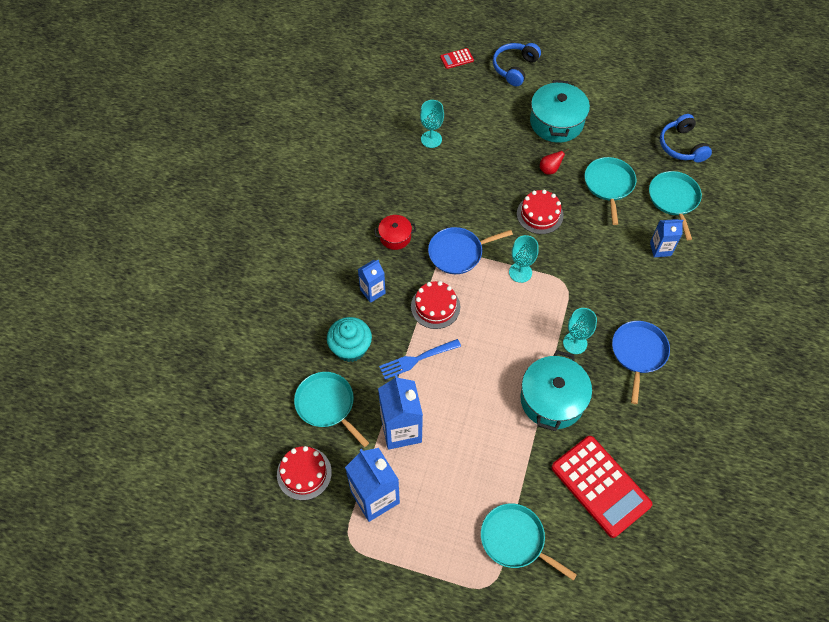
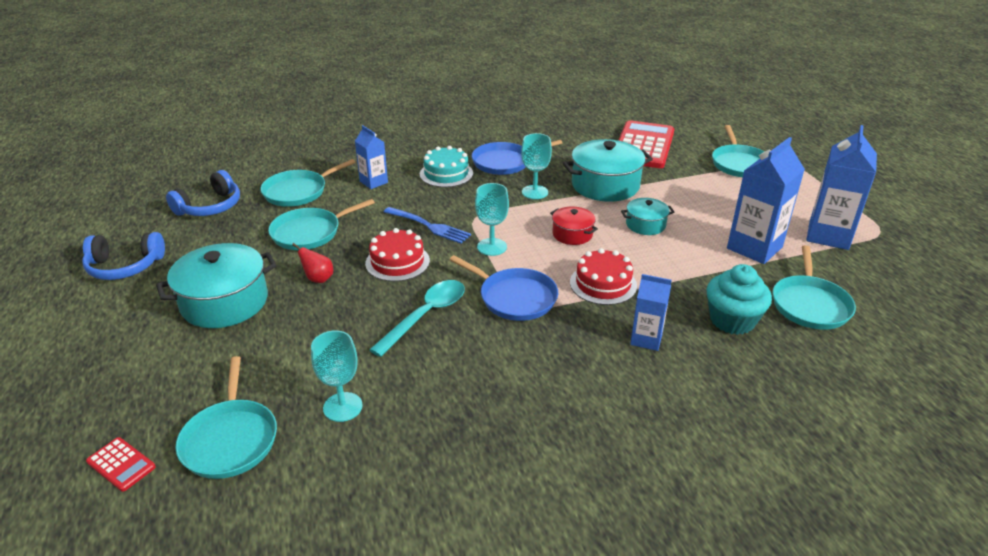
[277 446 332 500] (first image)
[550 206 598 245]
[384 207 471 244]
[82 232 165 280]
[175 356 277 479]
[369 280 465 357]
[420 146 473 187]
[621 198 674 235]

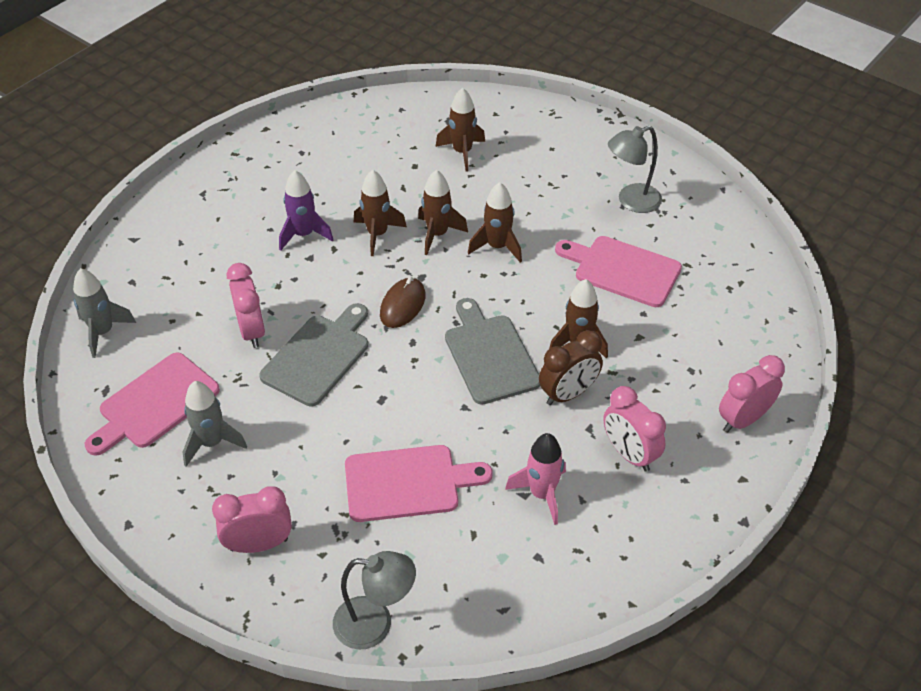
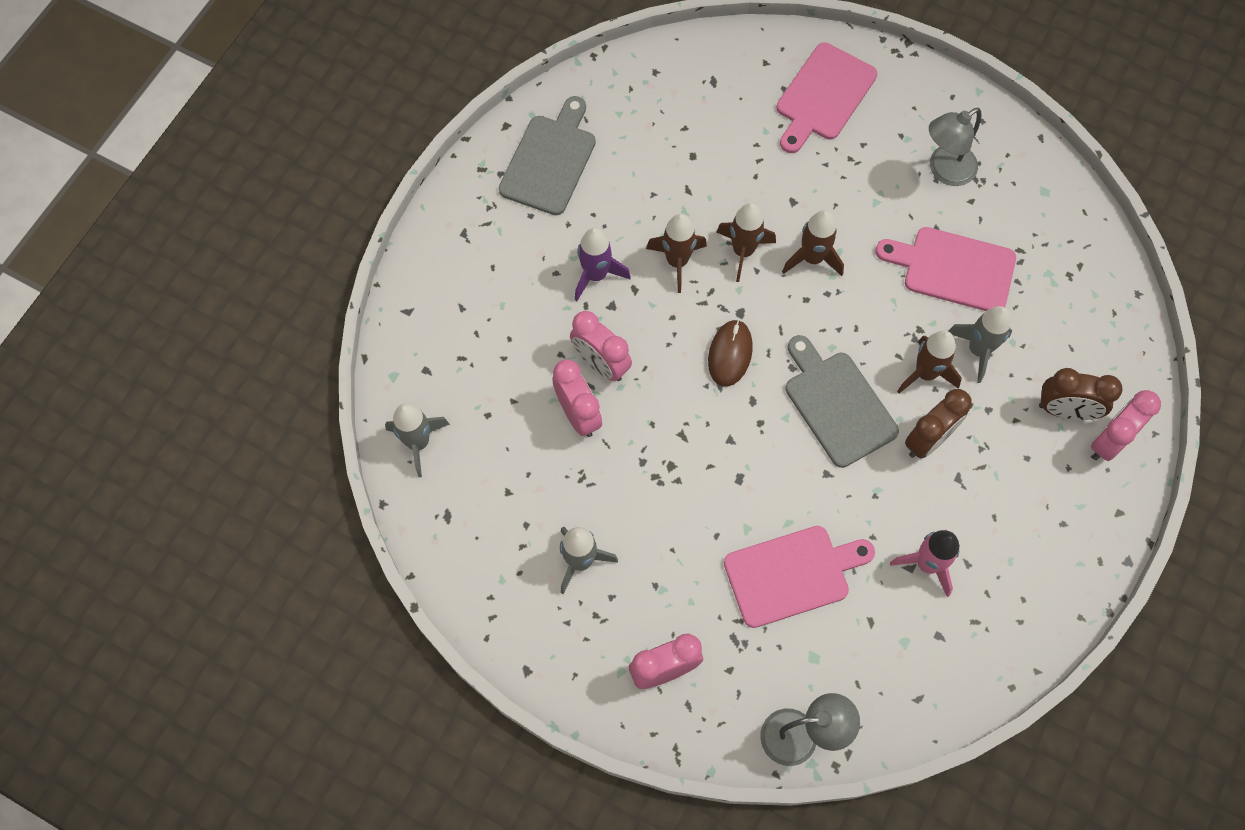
[776 42 878 153]
[499 96 596 215]
[435 88 485 172] (first image)
[570 311 632 381]
[948 306 1012 383]
[1039 368 1122 420]

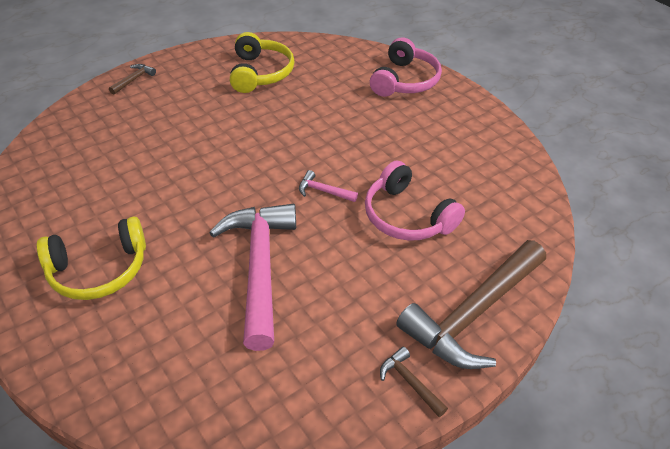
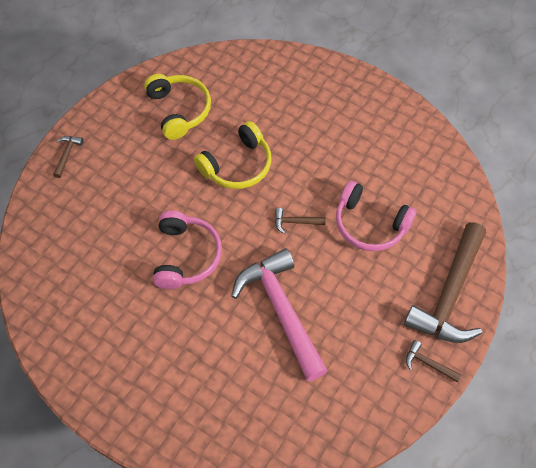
[194 121 272 189]
[275 208 326 234]
[153 211 222 289]

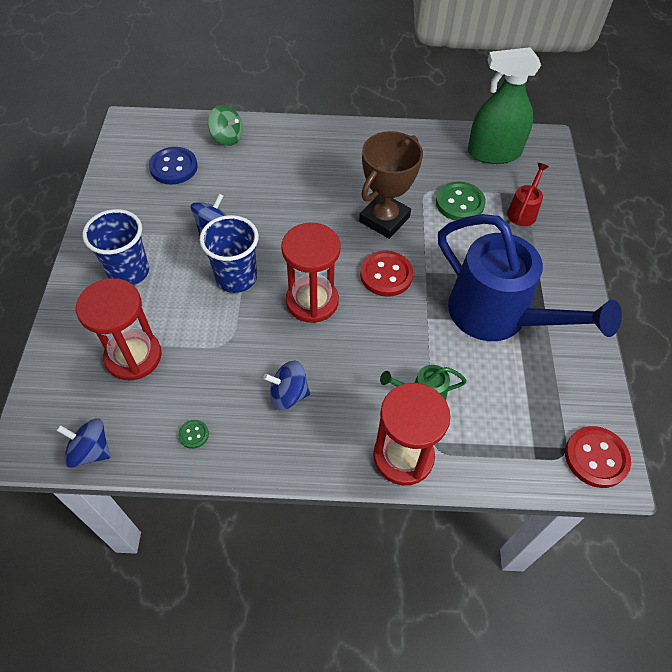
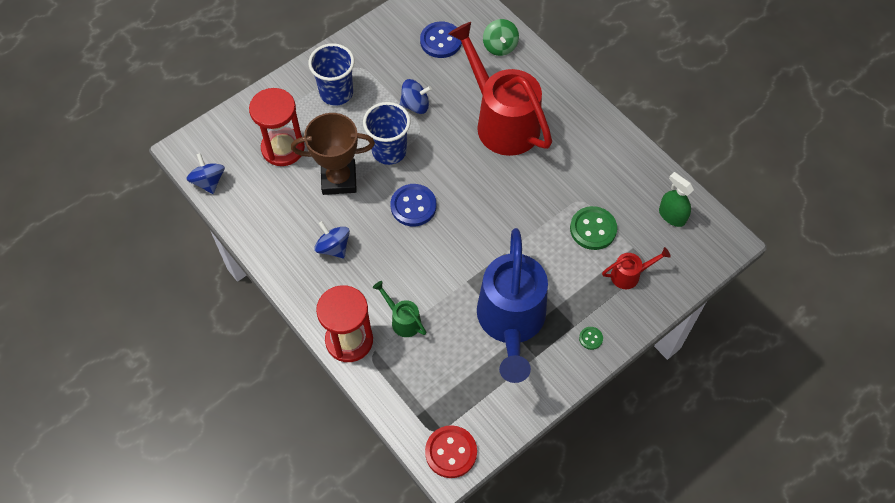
[579 327 603 350]
[391 184 436 226]
[291 113 375 195]
[360 251 413 297] (first image)
[659 172 694 227]
[448 22 552 156]

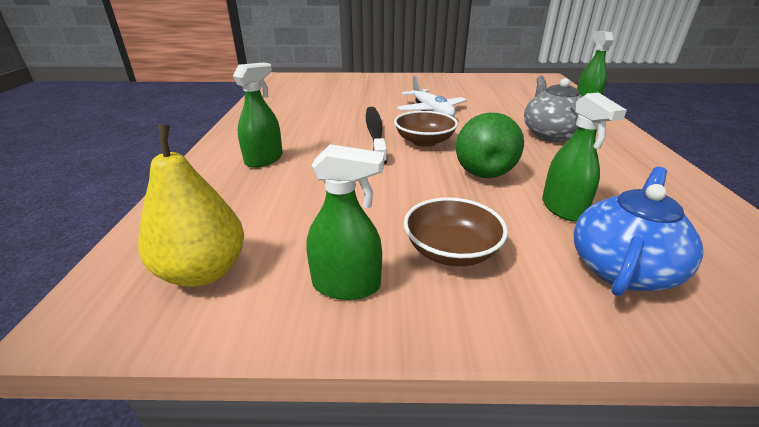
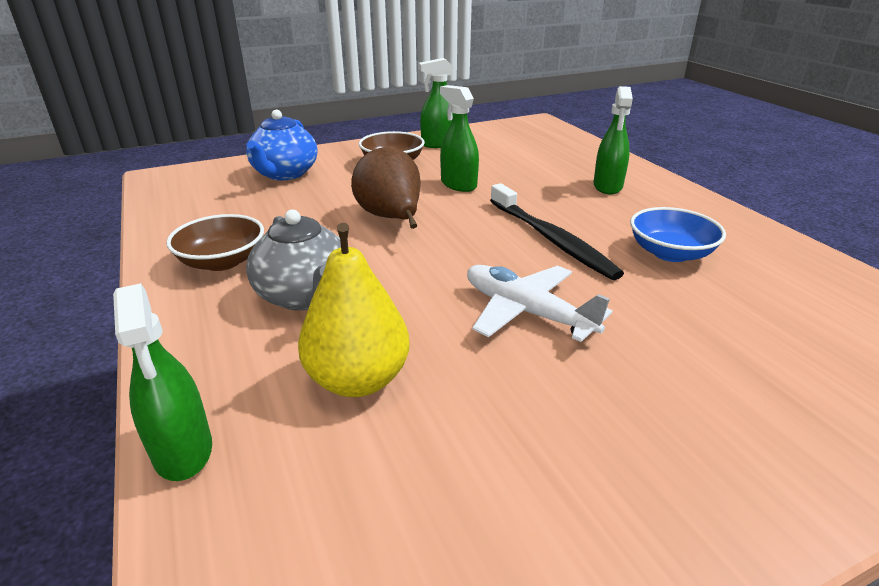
[298 223 410 397]
[166 214 264 271]
[351 147 421 229]
[440 85 479 192]
[630 207 726 262]

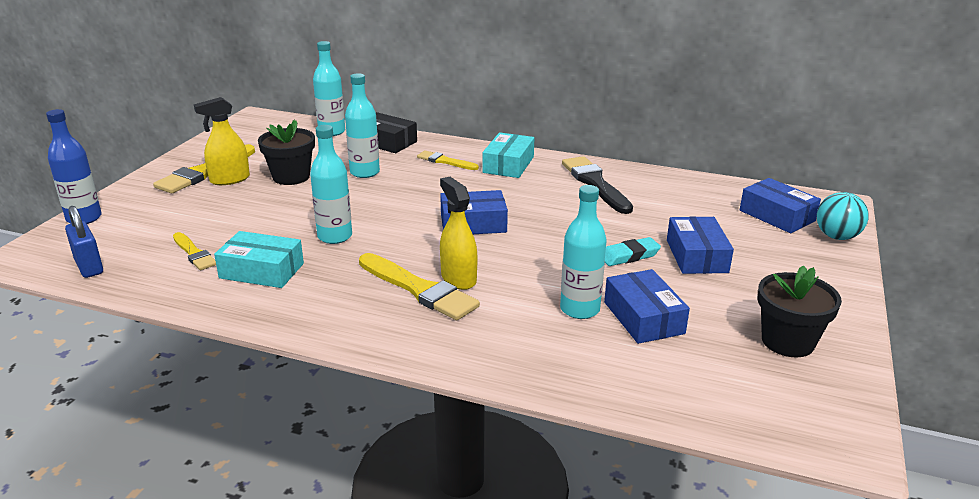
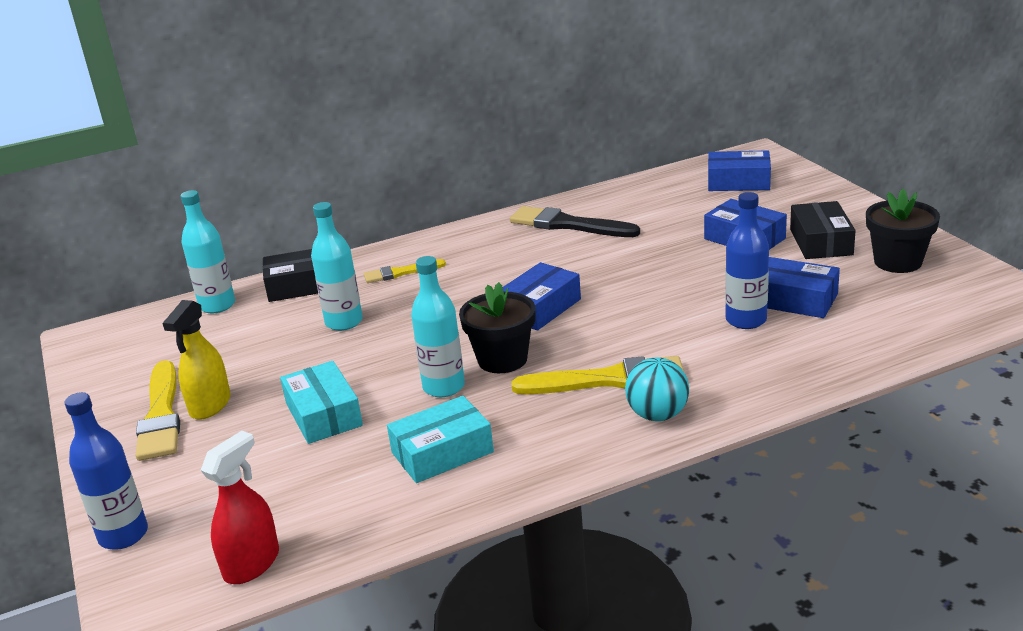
[201 431 279 584]
[173 232 216 270] (first image)
[459 282 535 373]
[440 177 477 290] (first image)
[280 361 363 444]
[725 192 769 329]
[605 237 661 266] (first image)
[625 357 689 421]
[790 201 856 259]

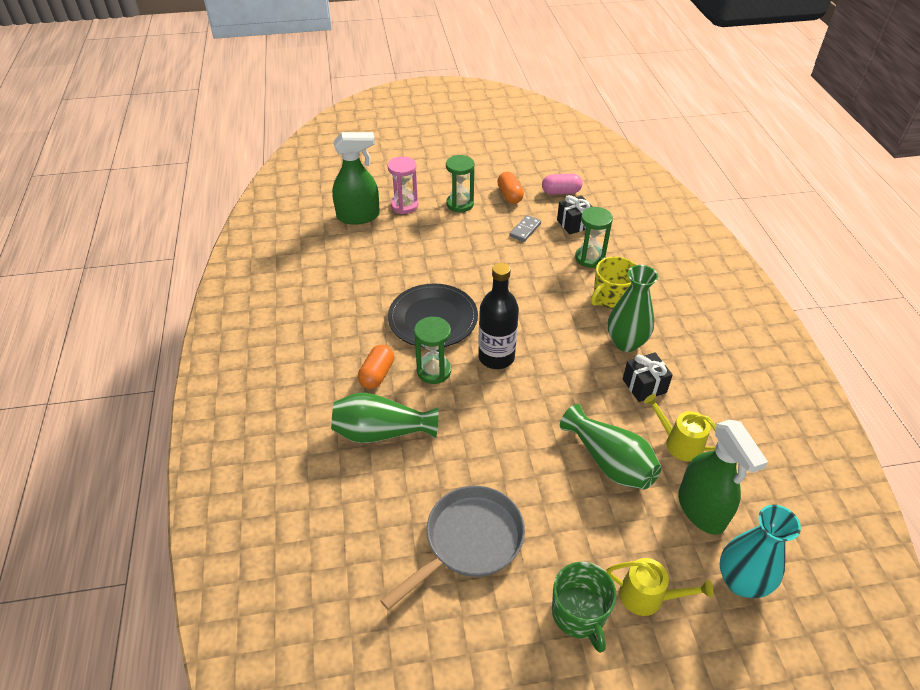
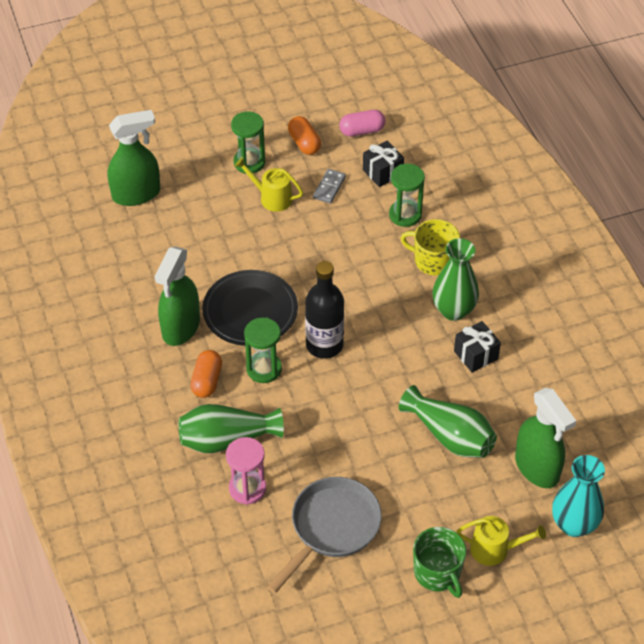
[226 437 266 505]
[401 219 460 276]
[235 157 303 212]
[155 247 200 346]

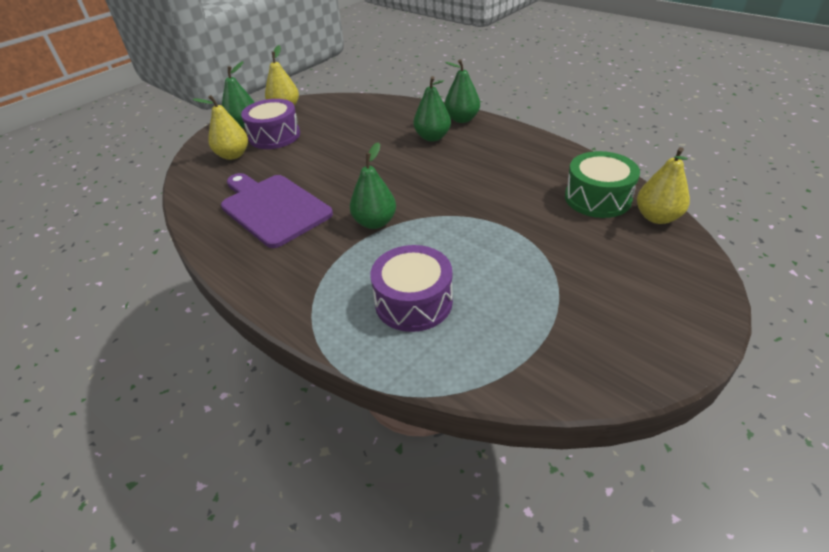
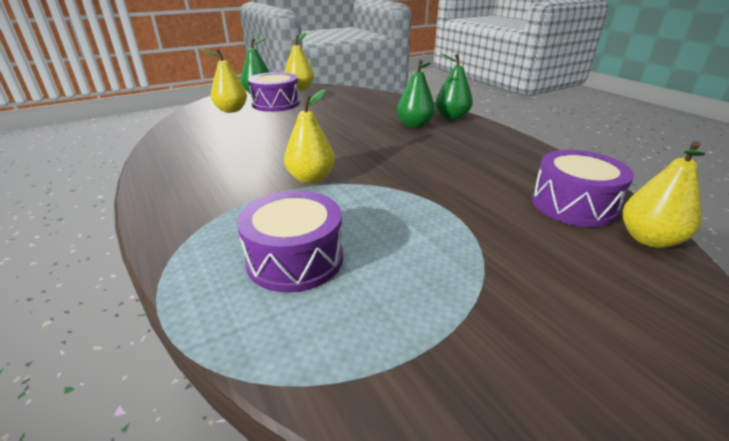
[221 173 333 248] (first image)
[284 89 335 184]
[532 150 634 227]

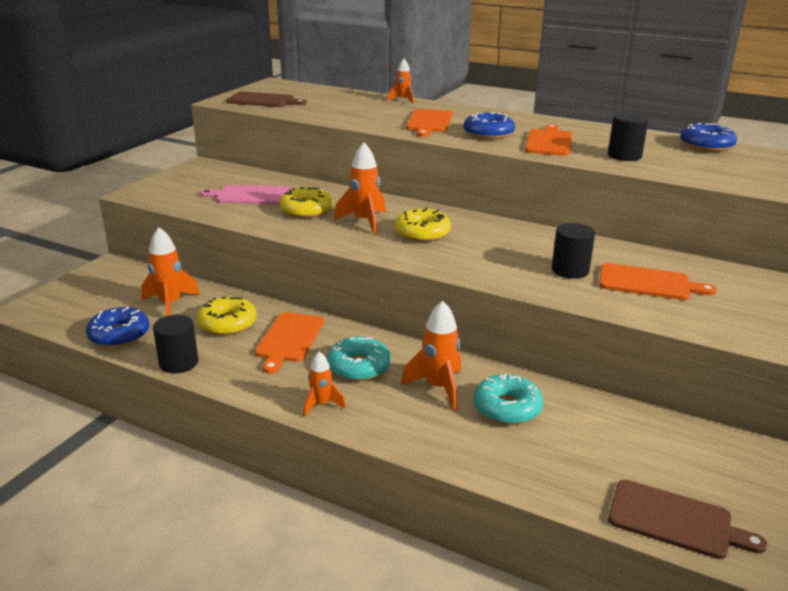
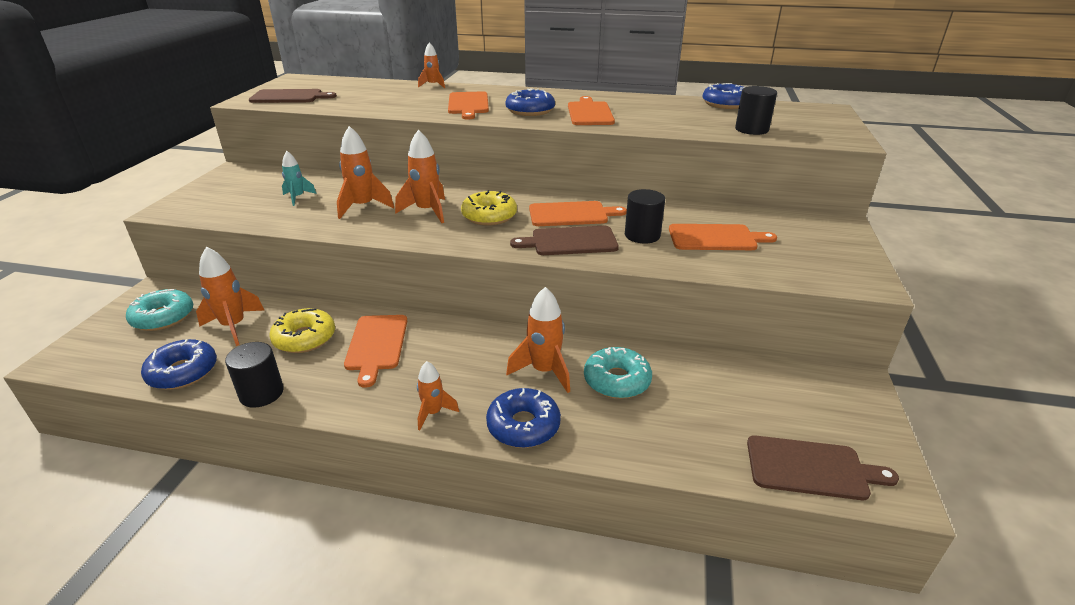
[282 151 317 206]
[337 126 394 219]
[126 289 193 331]
[735 86 777 135]
[486 388 561 448]
[510 226 619 255]
[529 201 627 226]

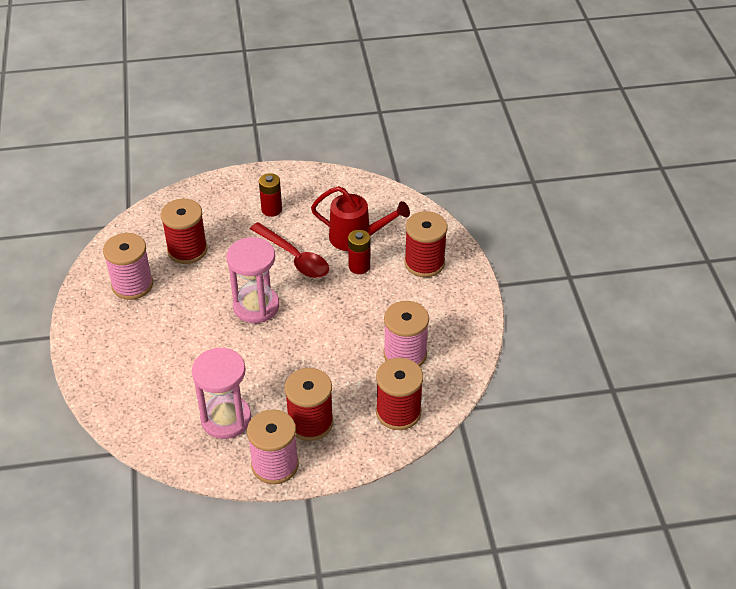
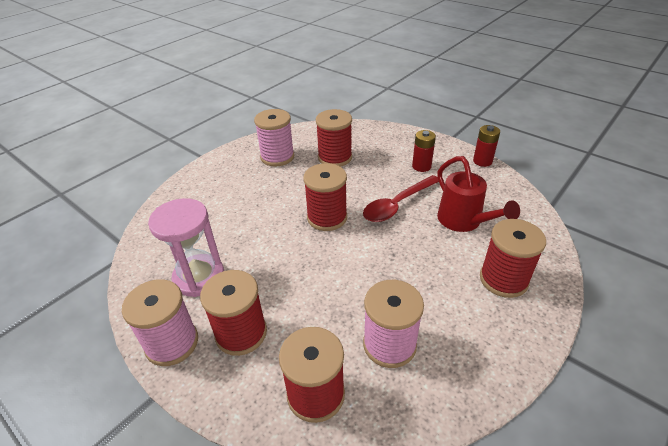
[303 163 347 231]
[363 175 439 222]
[473 125 500 167]

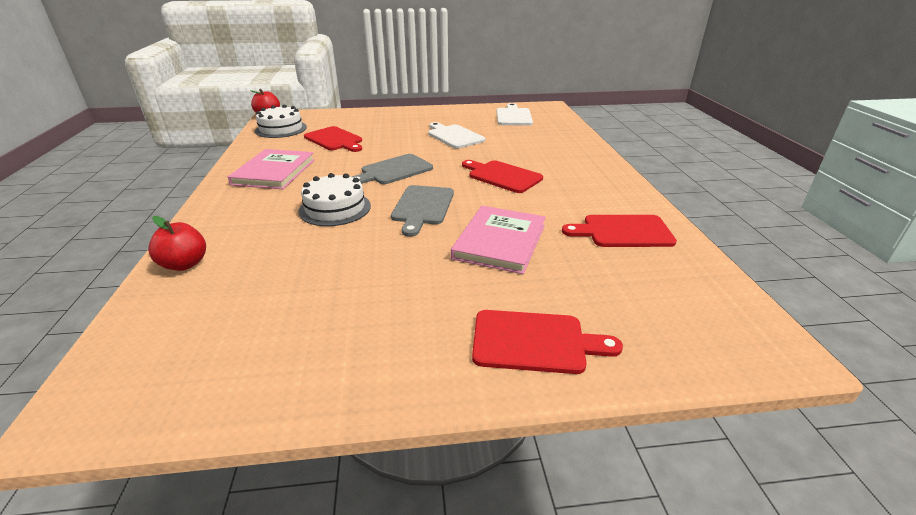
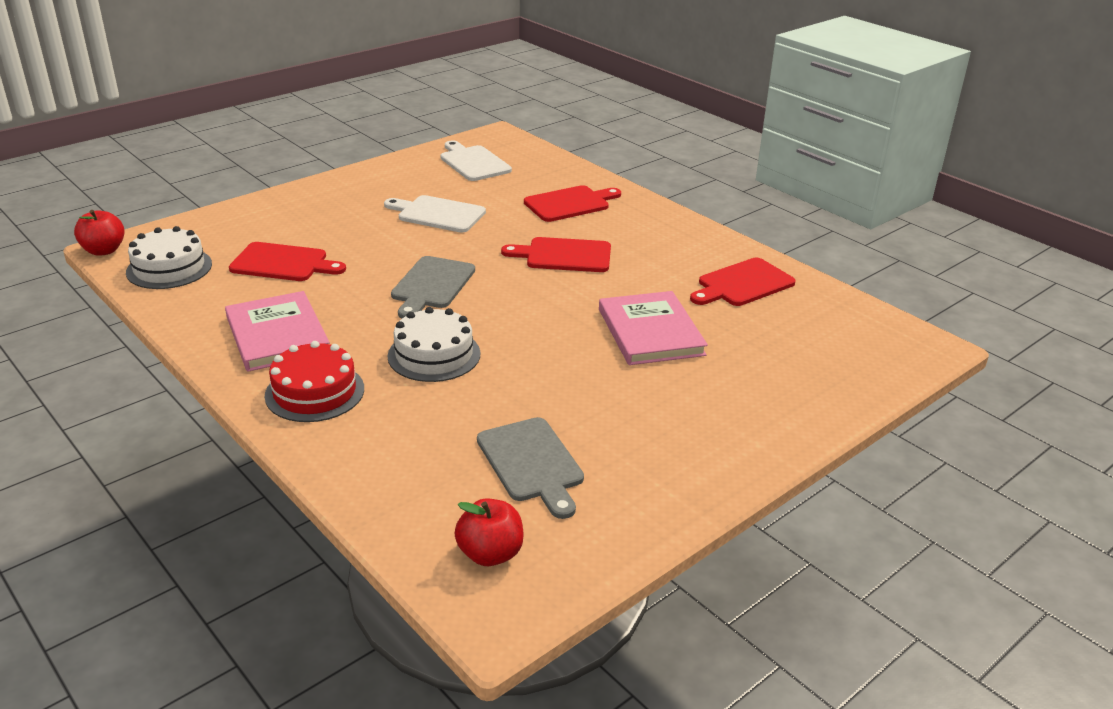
[454 498 524 566]
[477 417 584 519]
[524 185 621 222]
[265 341 364 422]

